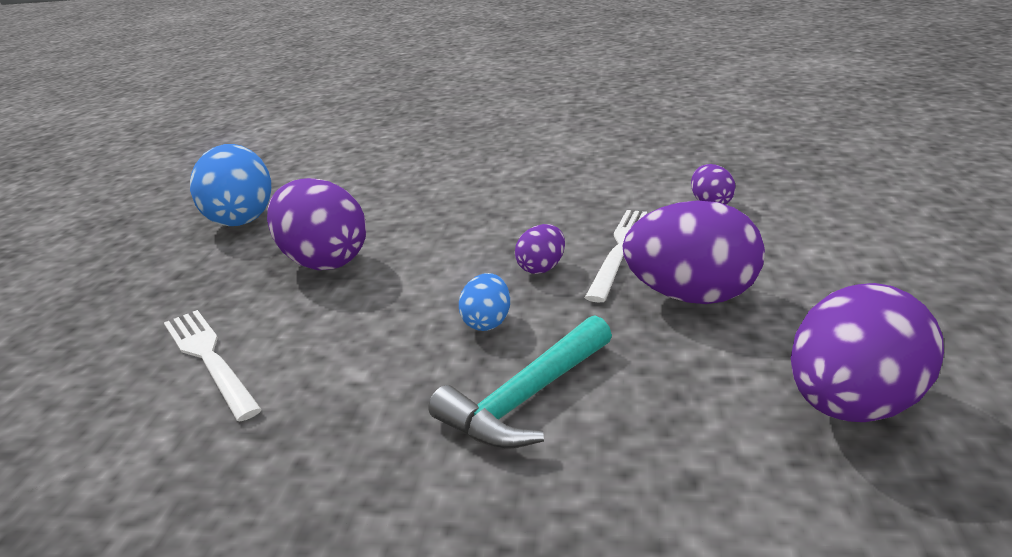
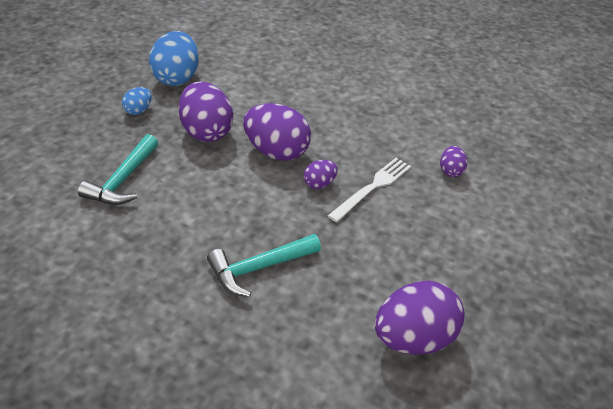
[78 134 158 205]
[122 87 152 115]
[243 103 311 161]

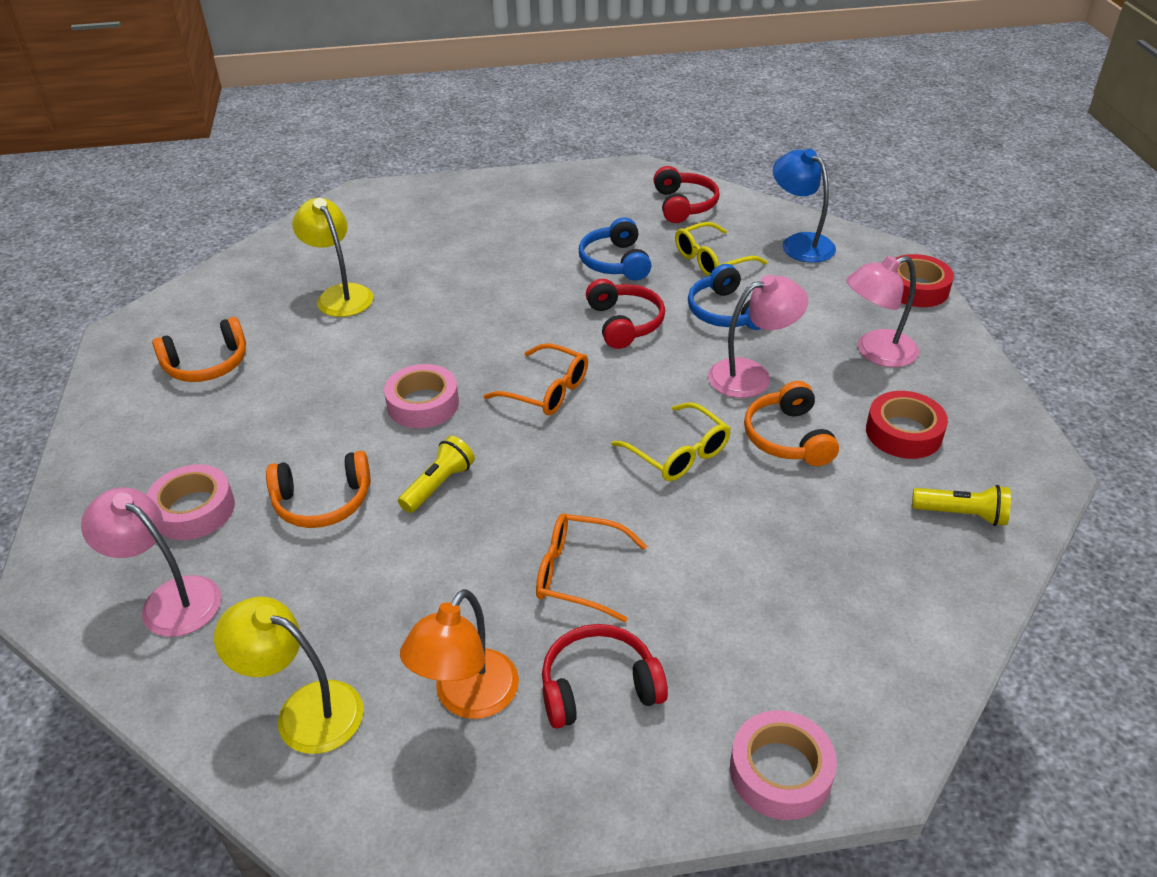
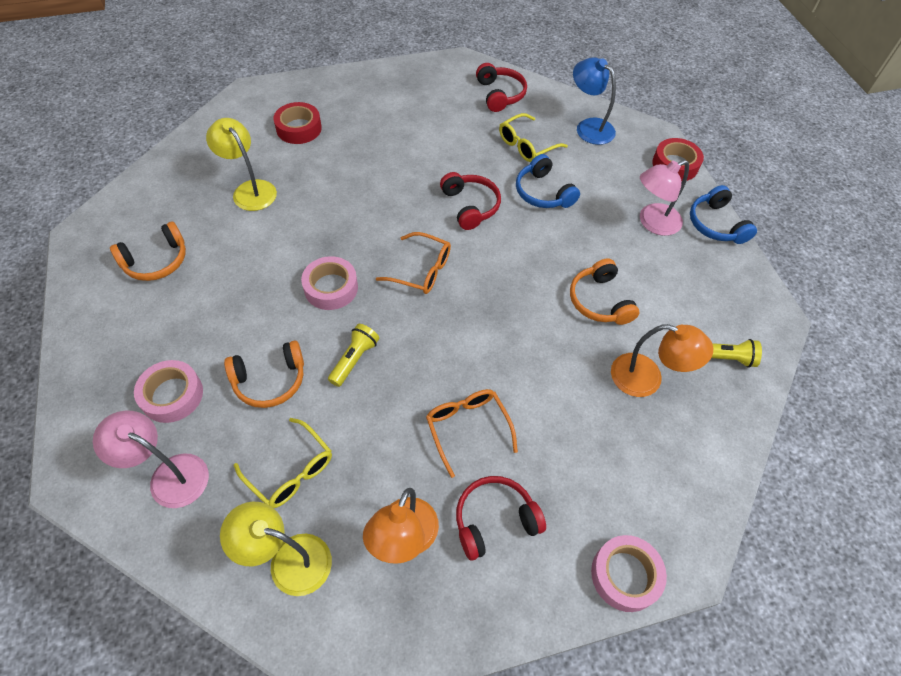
[426 389 518 478]
[690 185 757 244]
[234 418 332 508]
[708 275 808 398] (first image)
[273 102 322 144]
[611 324 713 397]

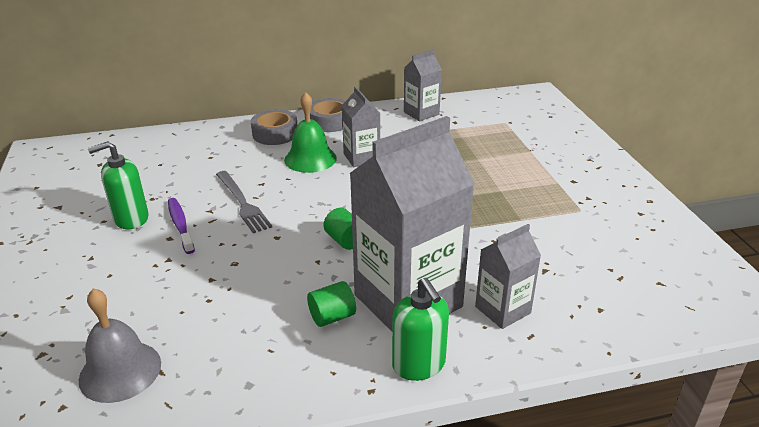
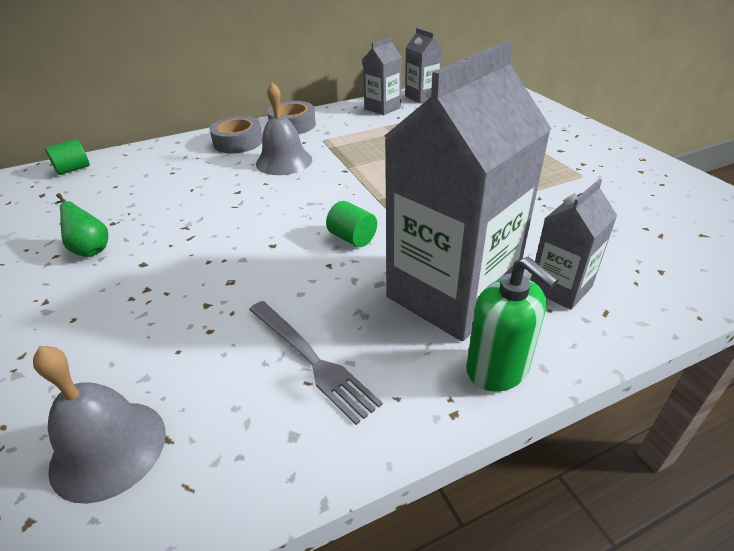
[55 193 108 257]
[168 198 195 254] (first image)
[249 301 383 425]
[256 82 312 175]
[45 139 90 175]
[405 28 443 103]

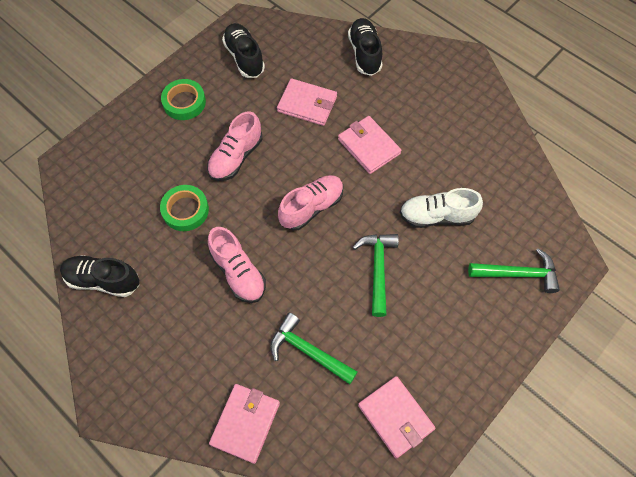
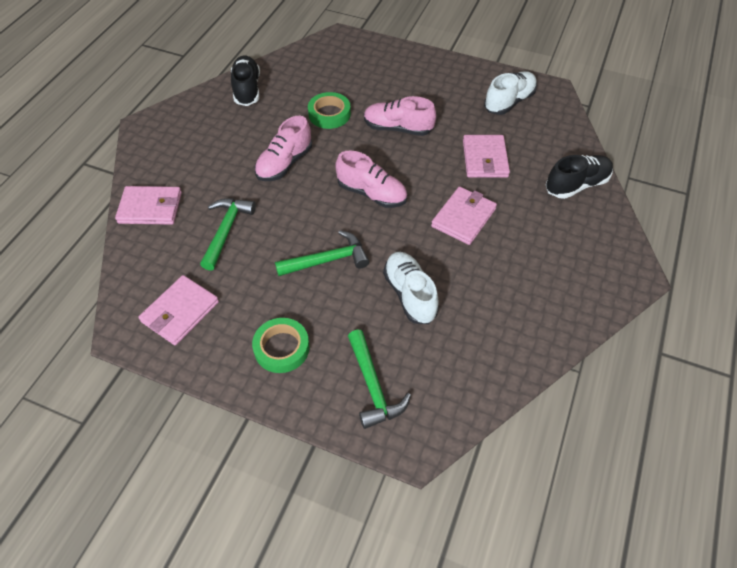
[252 318 309 373]
[484 71 537 115]

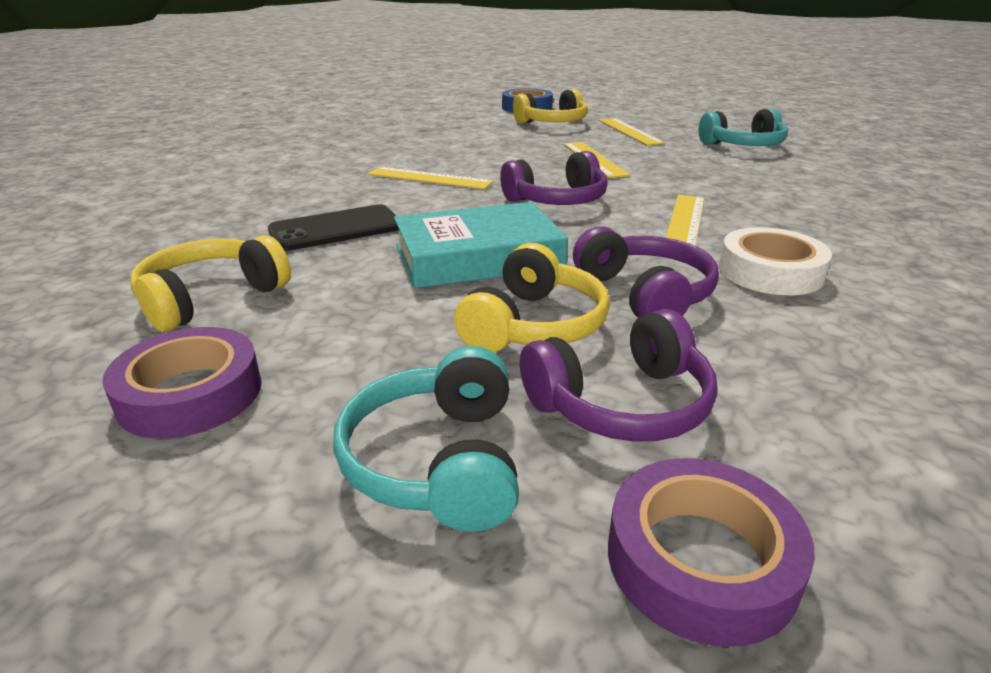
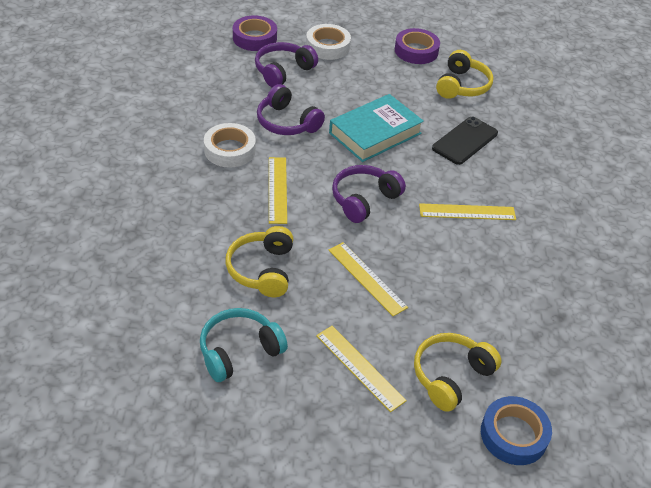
[306 24 351 60]
[226 226 293 297]

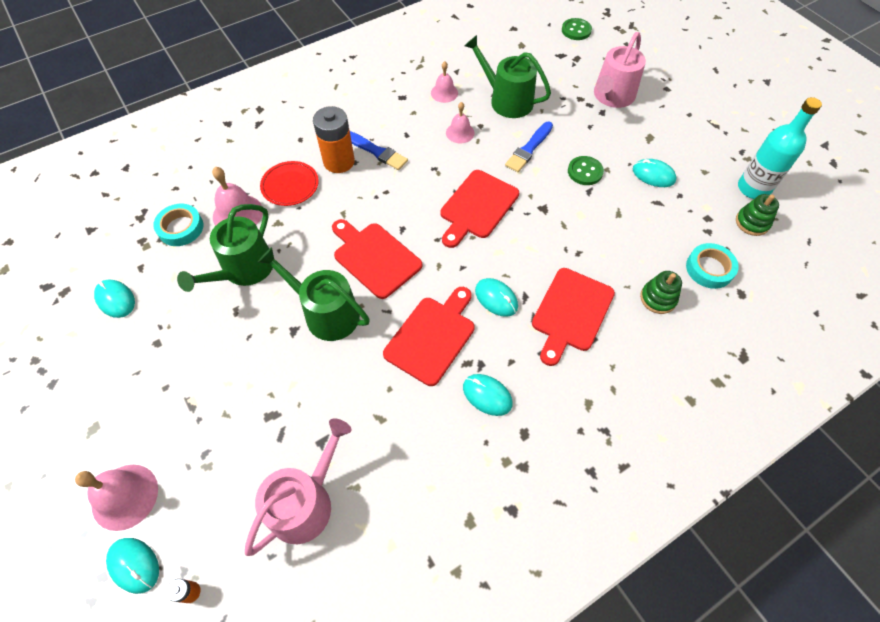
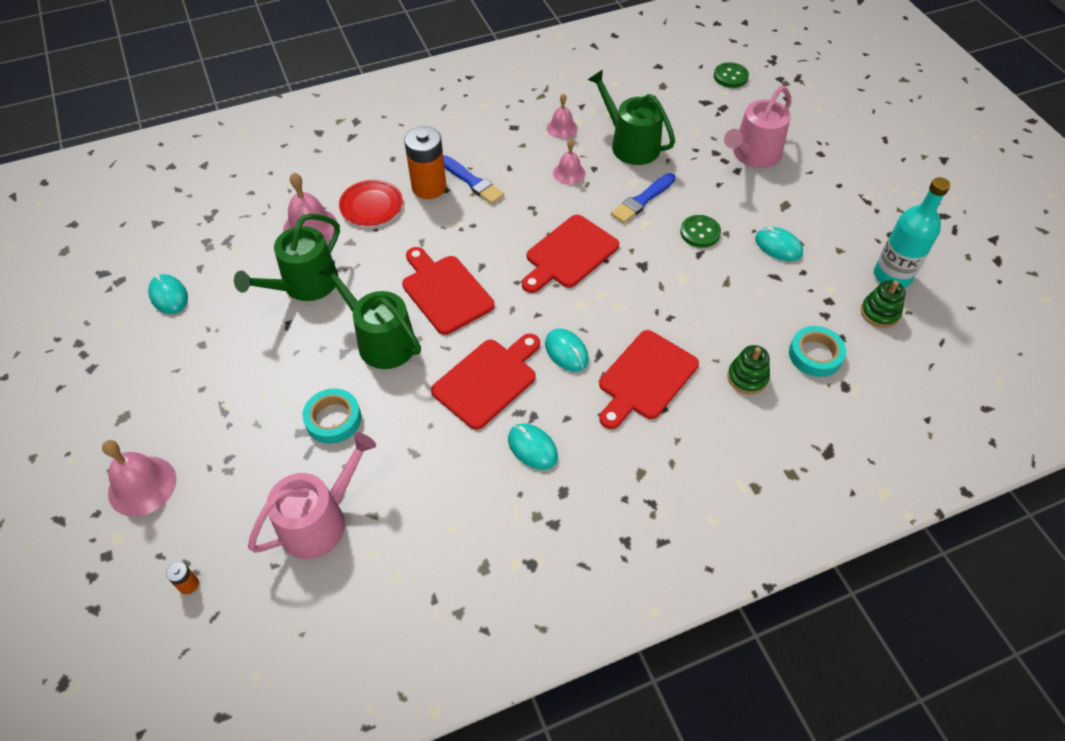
[106 538 159 594] (first image)
[302 389 361 444]

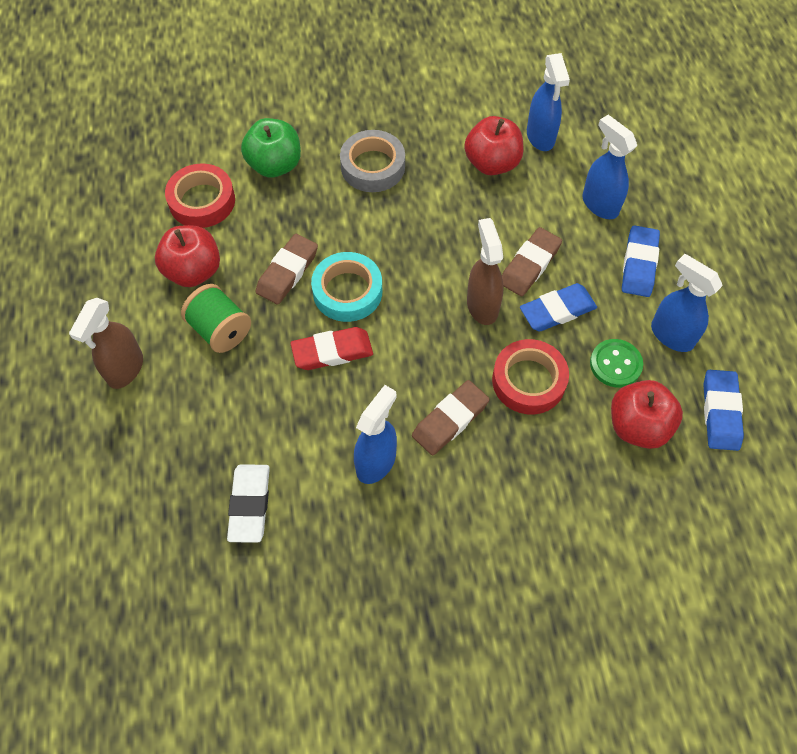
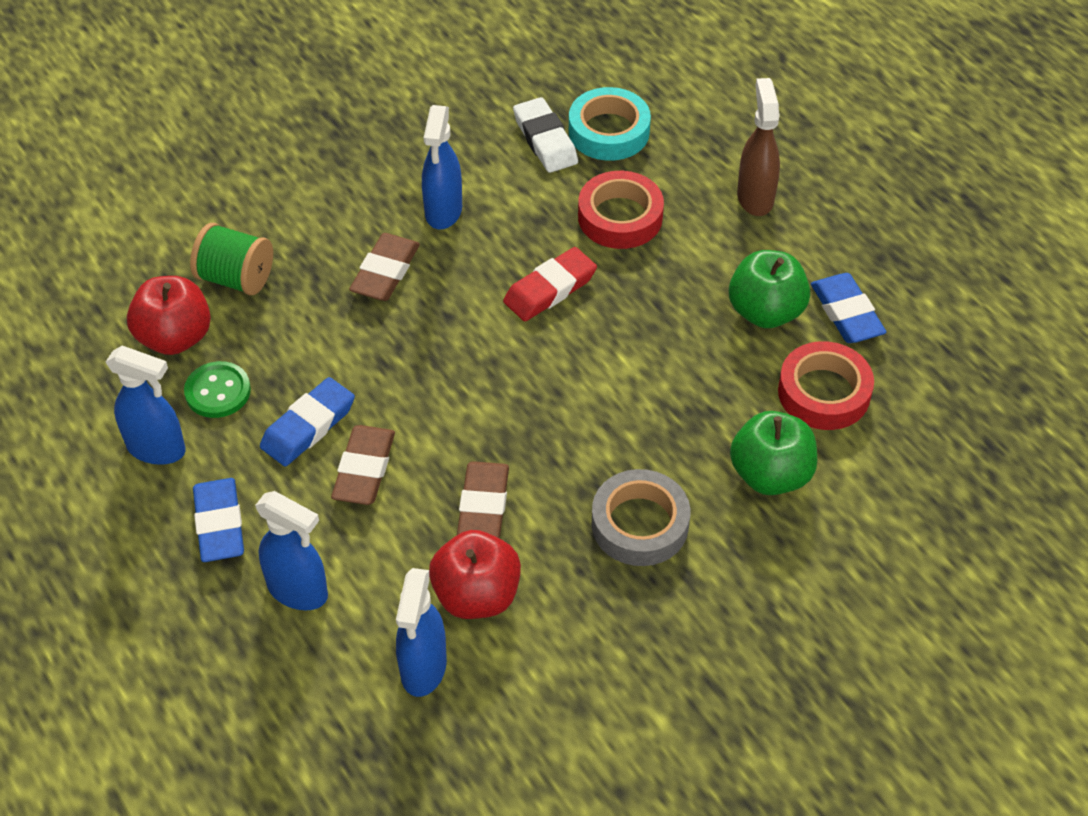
[729 250 810 328]
[190 223 273 295]
[457 461 509 539]
[569 87 651 161]
[467 218 504 325] (first image)
[578 171 664 249]
[396 568 447 697]
[811 273 886 343]

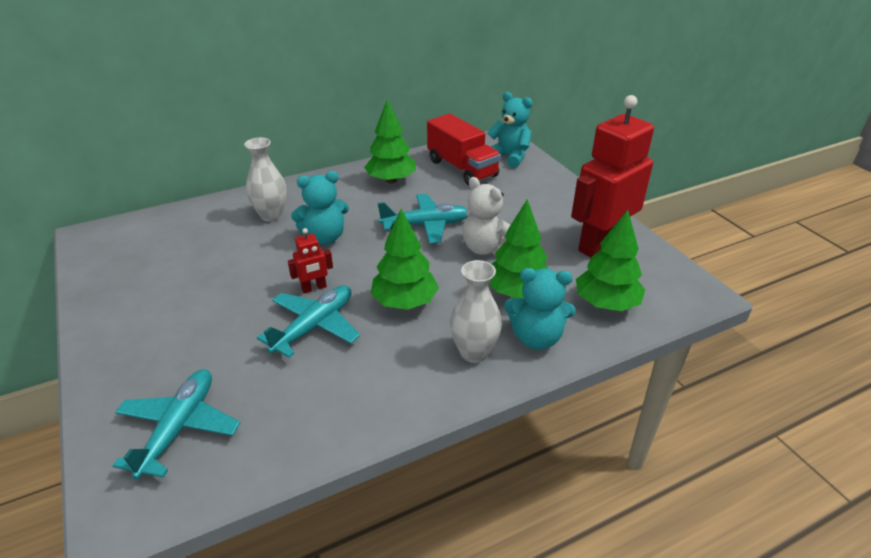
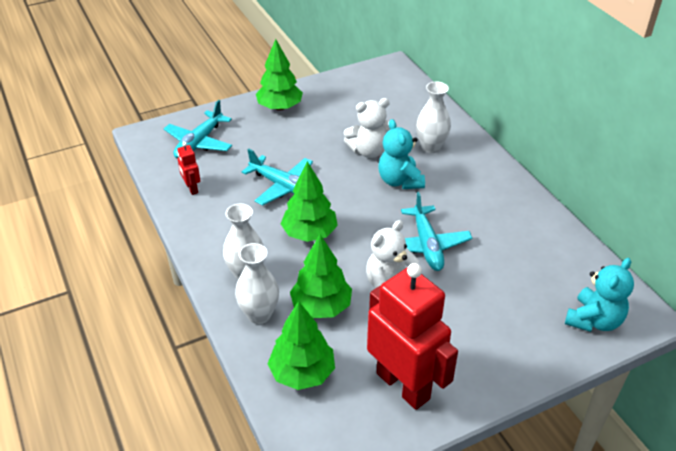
[164 100 232 159]
[177 142 200 195]
[256 39 303 111]
[427 114 501 185] (first image)
[235 243 279 324]
[344 98 390 158]

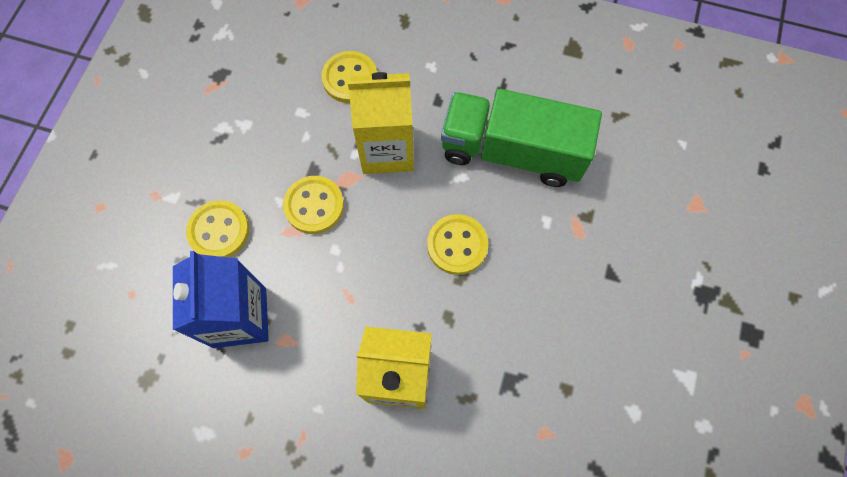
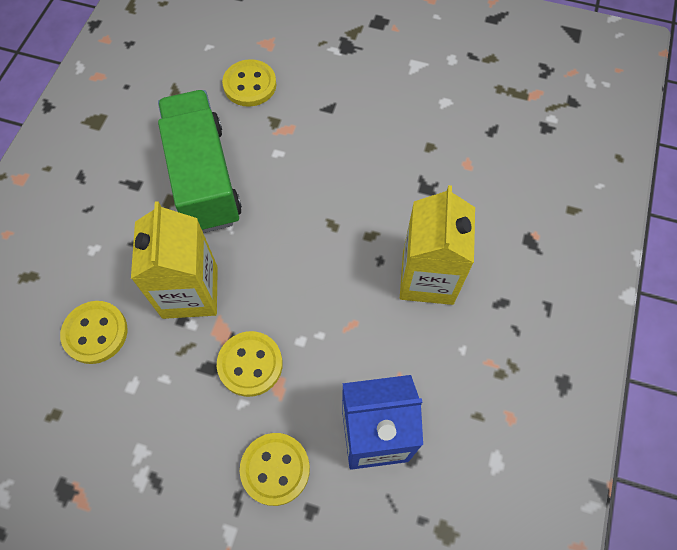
[222 59 276 107]
[158 90 242 233]

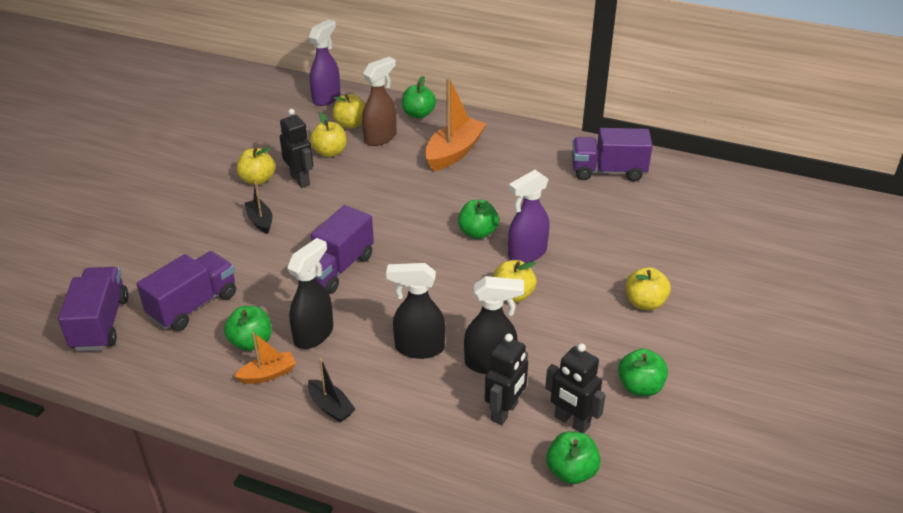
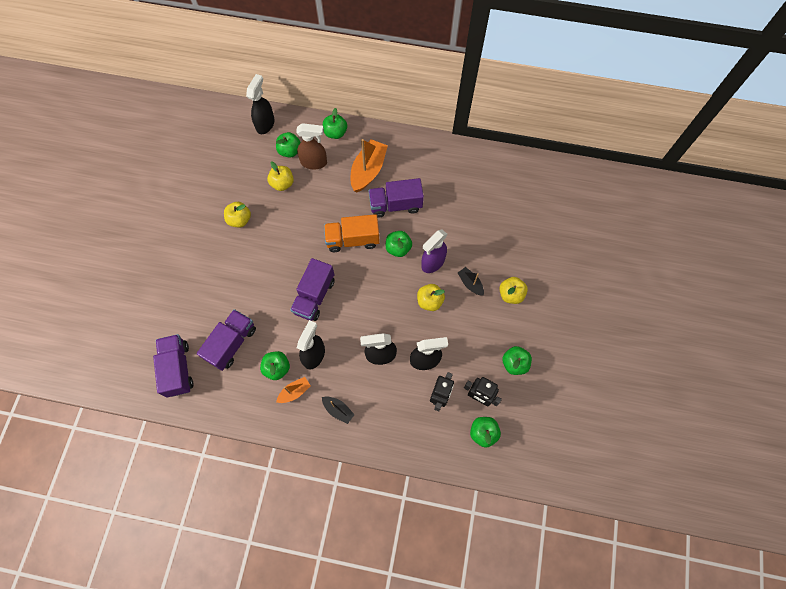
[458 267 484 296]
[280 109 313 188] (first image)
[246 74 275 134]
[276 132 301 158]
[296 123 327 169]
[368 178 424 218]
[324 214 380 252]

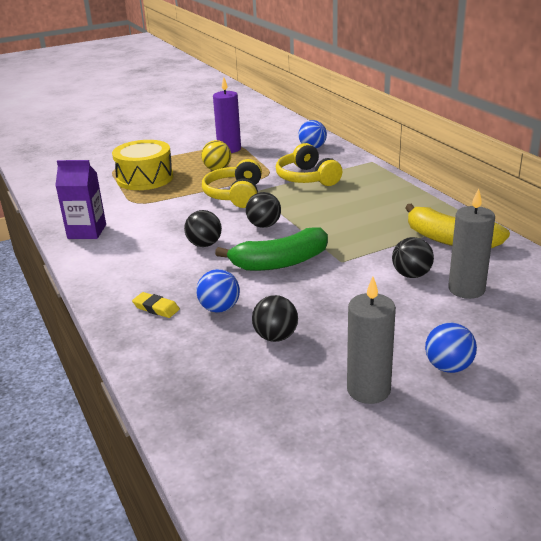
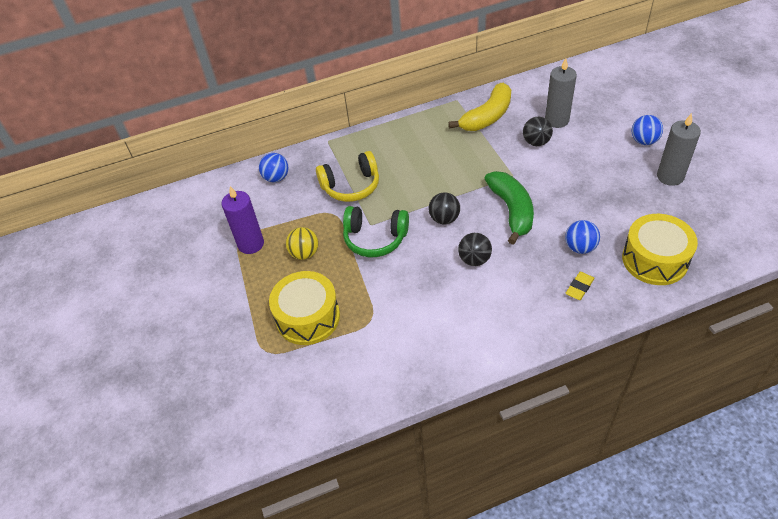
[55 160 106 239] (first image)
[343 206 409 257]
[252 295 298 342] (first image)
[622 214 698 285]

